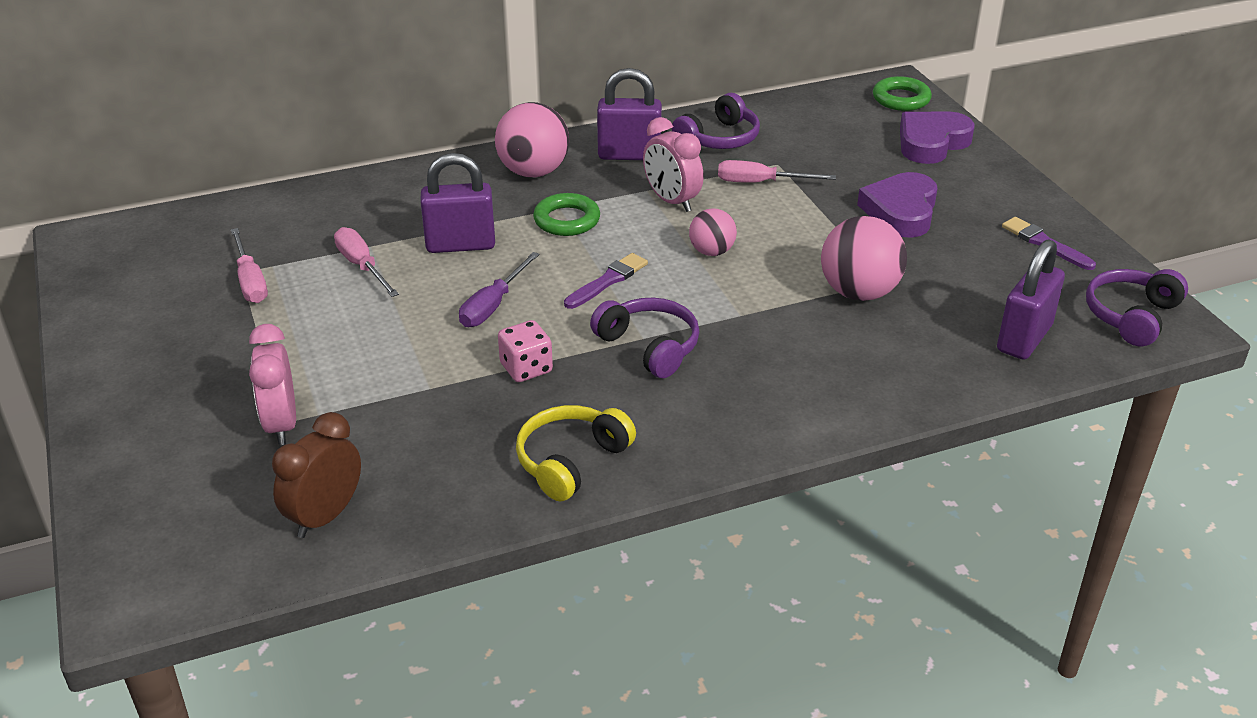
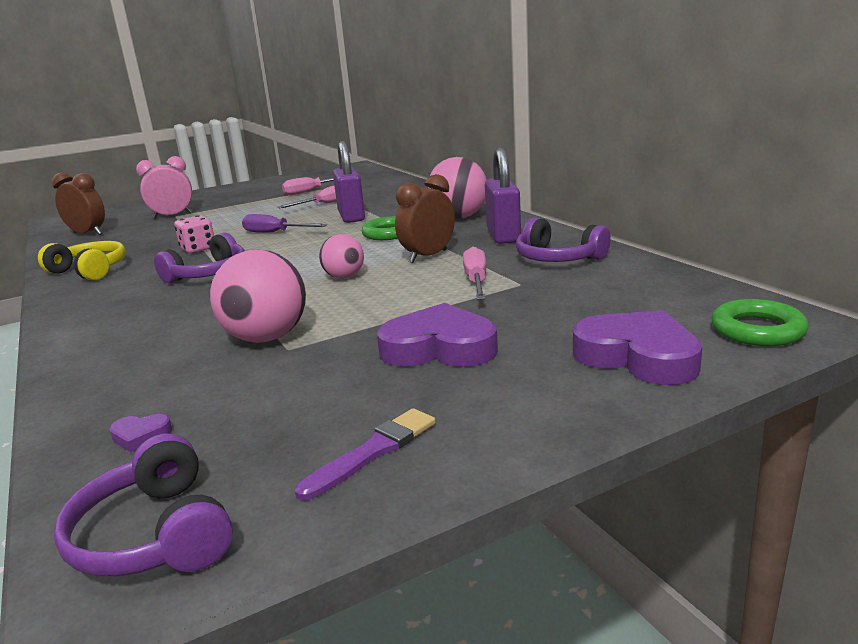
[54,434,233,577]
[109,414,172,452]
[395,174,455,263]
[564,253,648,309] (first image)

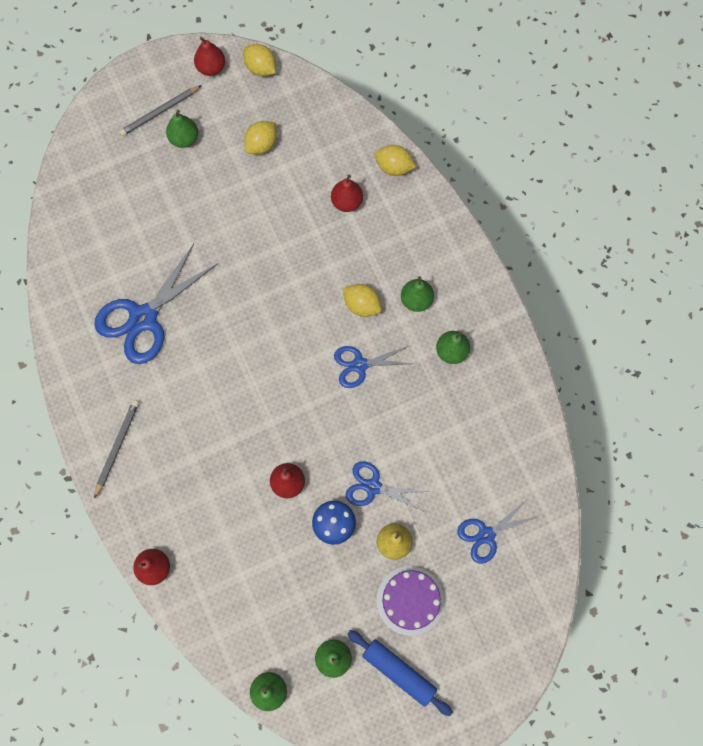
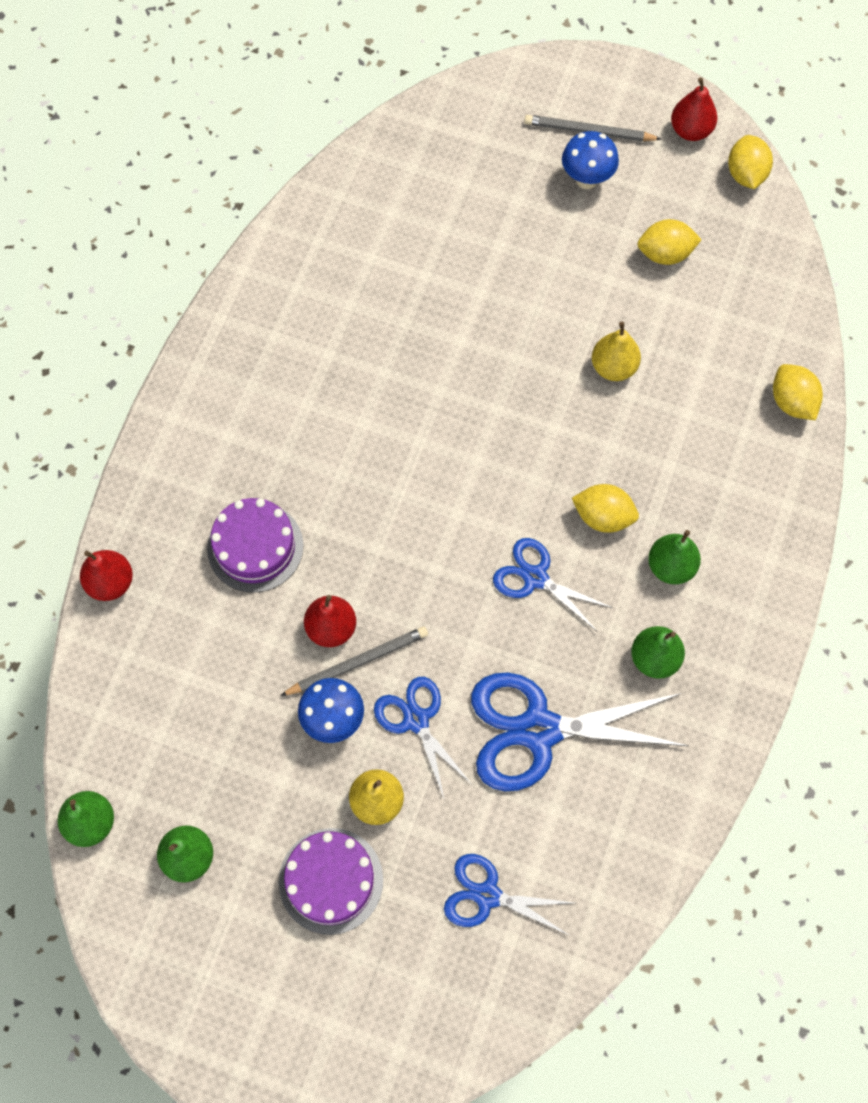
[207,498,303,593]
[280,626,428,696]
[471,673,689,791]
[562,131,619,189]
[572,484,639,533]
[592,322,641,381]
[331,174,363,212] (first image)
[347,630,453,716] (first image)

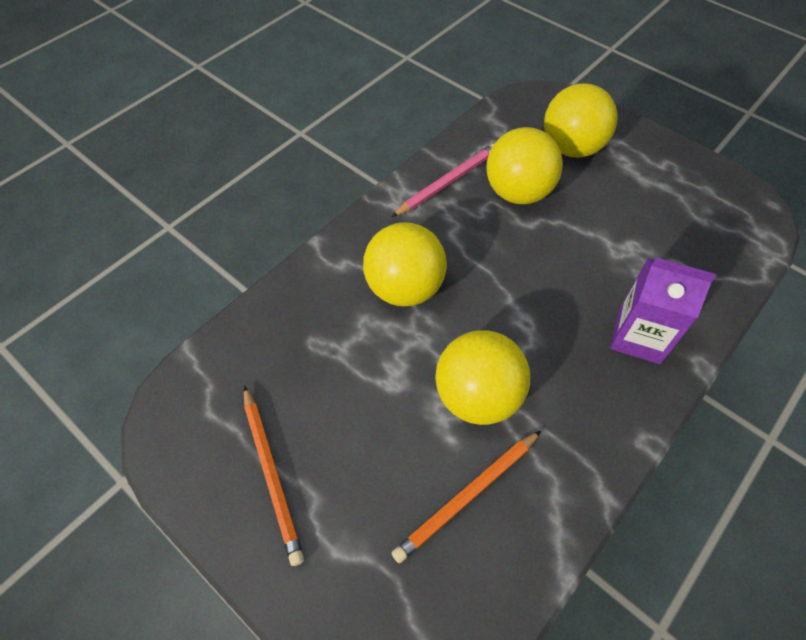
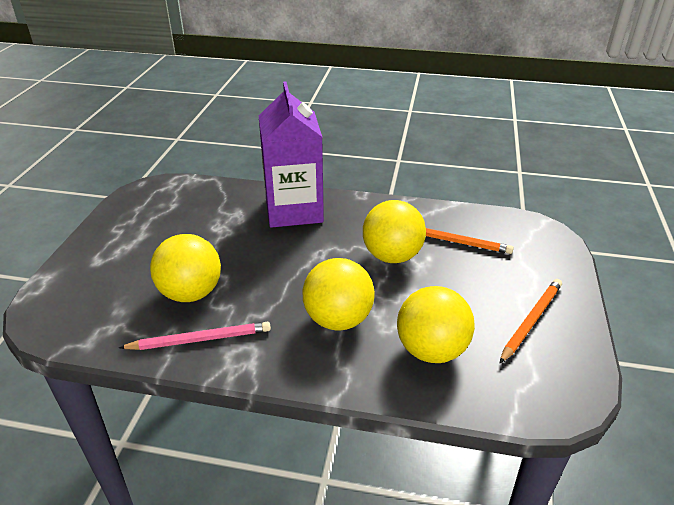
[119,322,271,350]
[259,81,324,228]
[397,286,475,363]

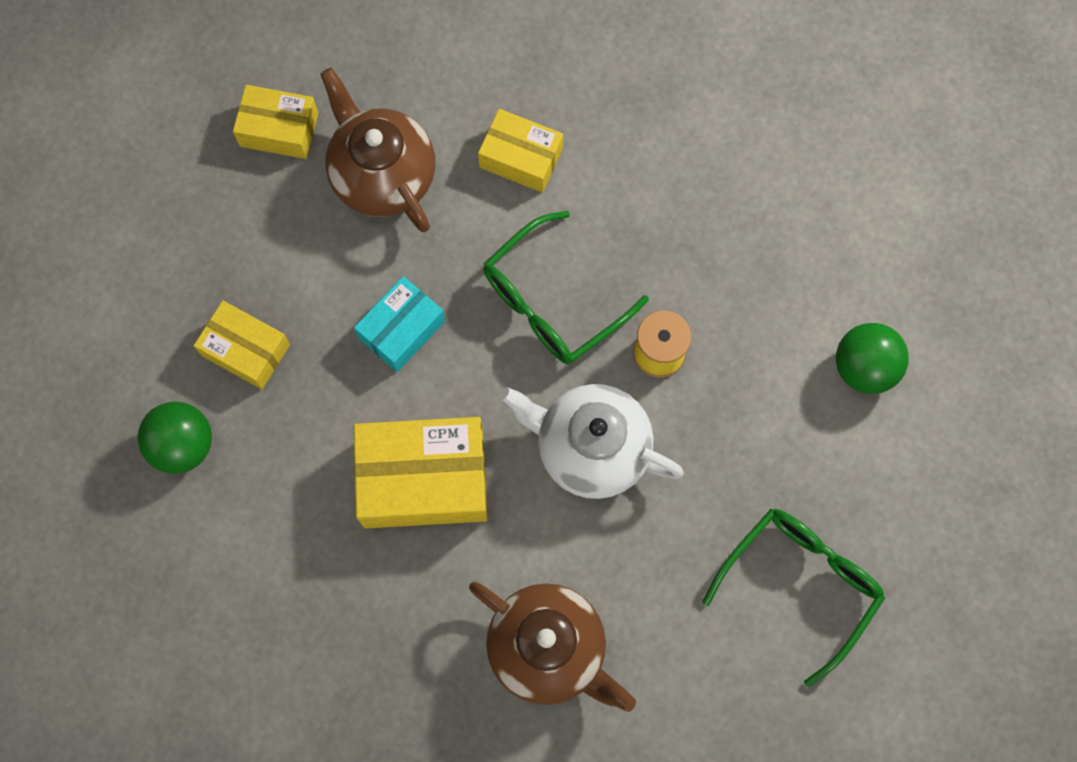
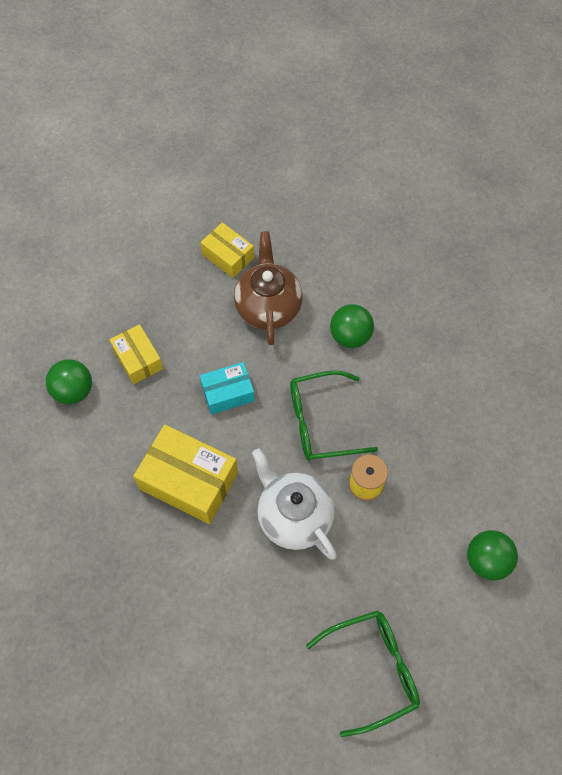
[330,304,374,348]
[469,582,636,712] (first image)

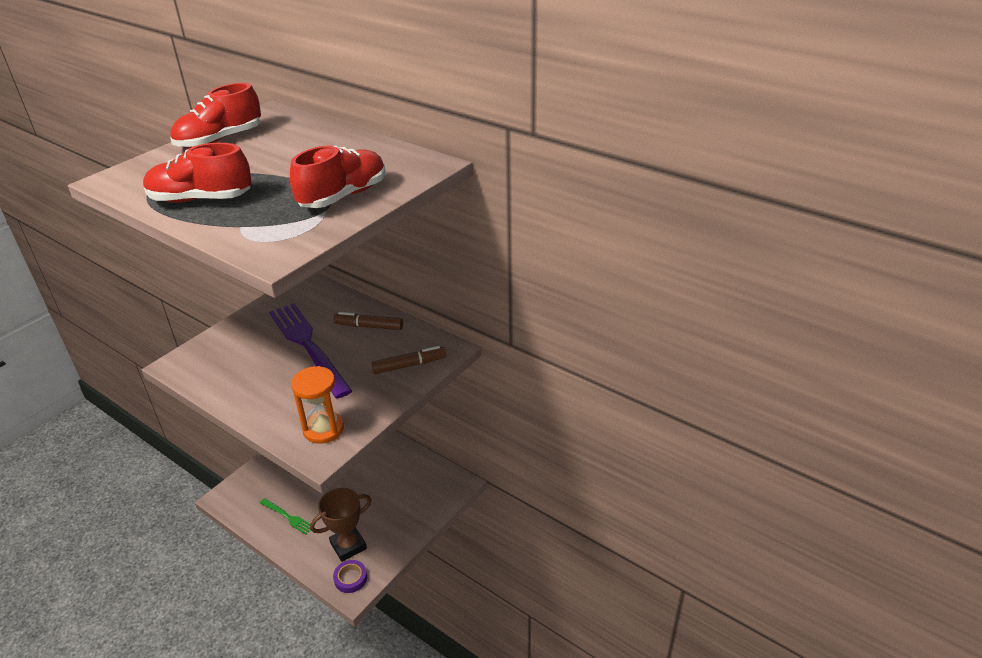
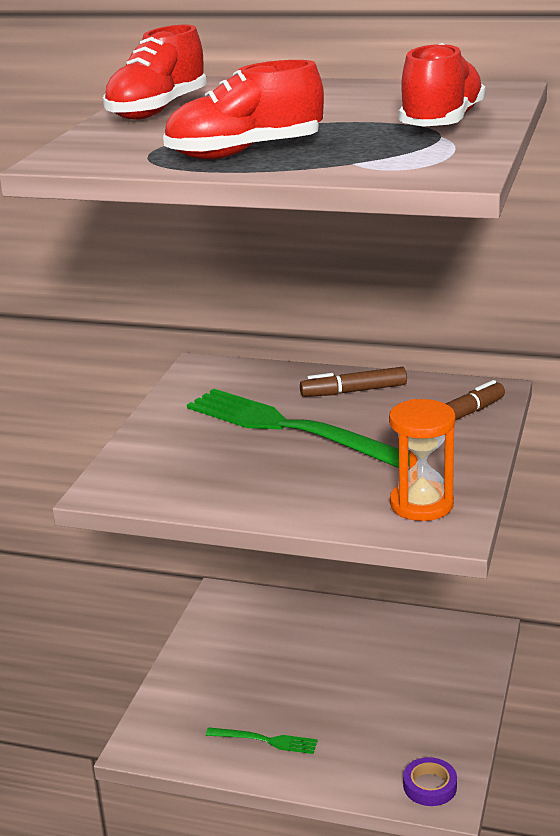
[187,389,409,468]
[310,488,371,562] (first image)

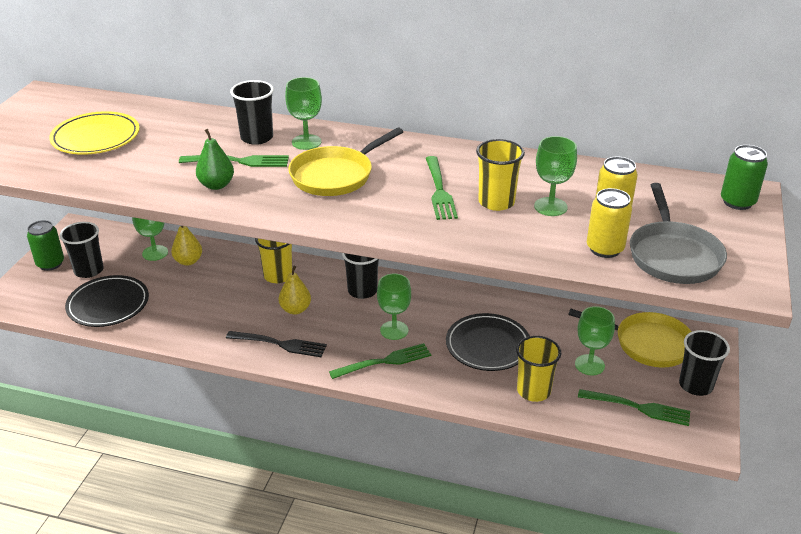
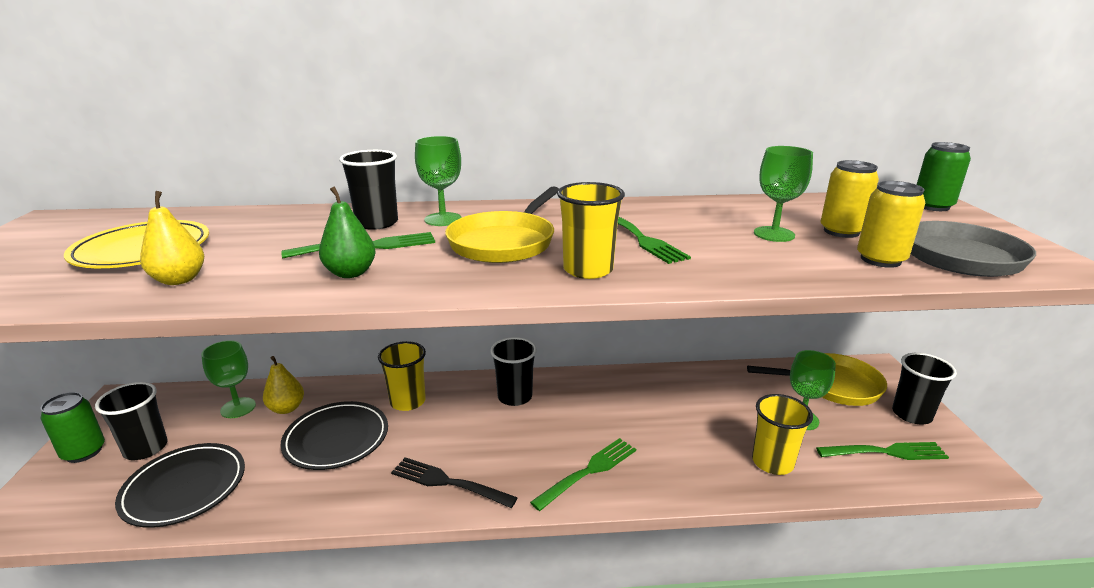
[140,191,204,285]
[281,401,388,470]
[391,457,518,508]
[557,182,625,279]
[377,274,411,340] (first image)

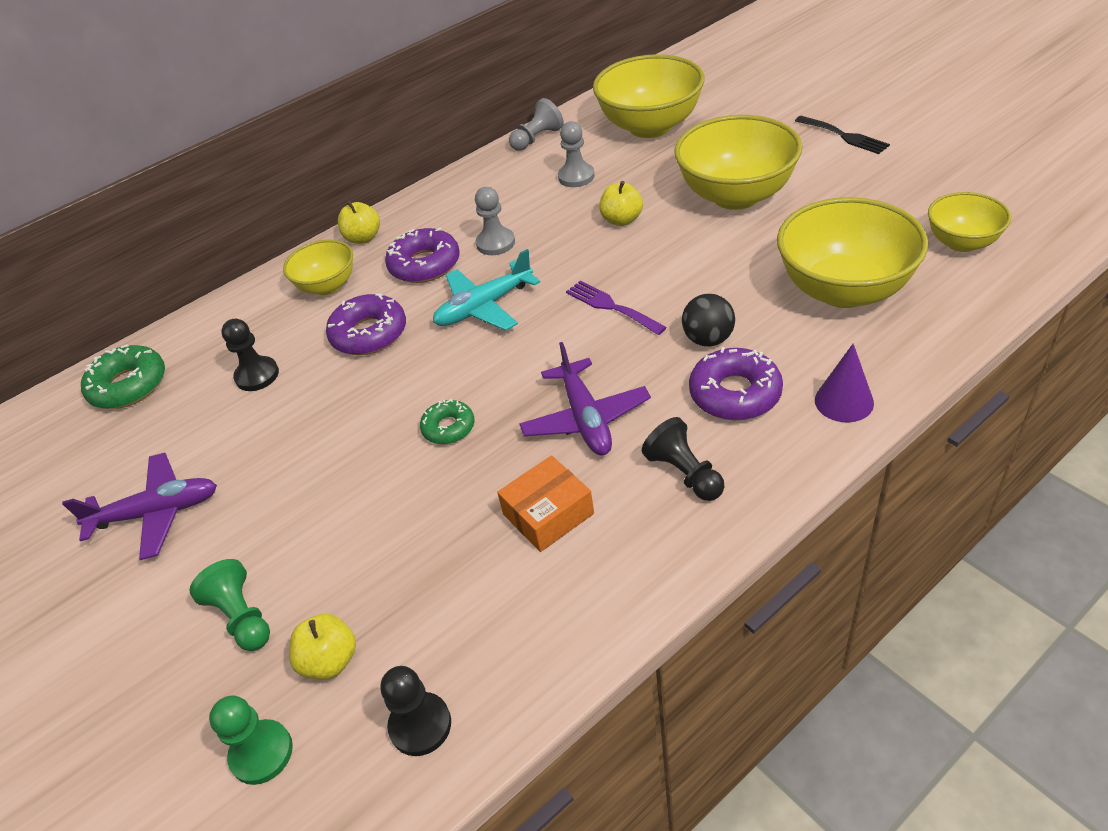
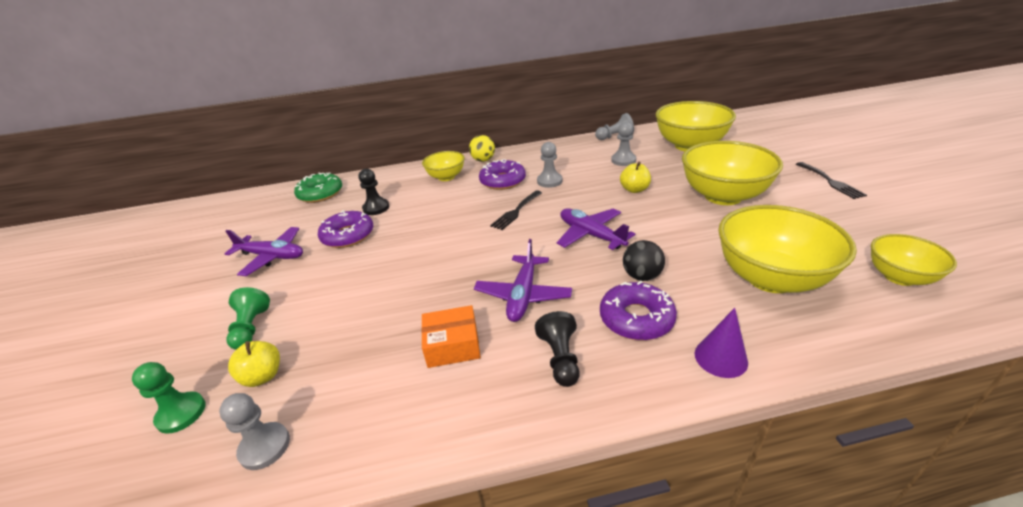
[219,393,290,470]
[318,210,373,248]
[469,135,495,162]
[490,190,542,230]
[557,208,635,250]
[420,399,475,444] (first image)

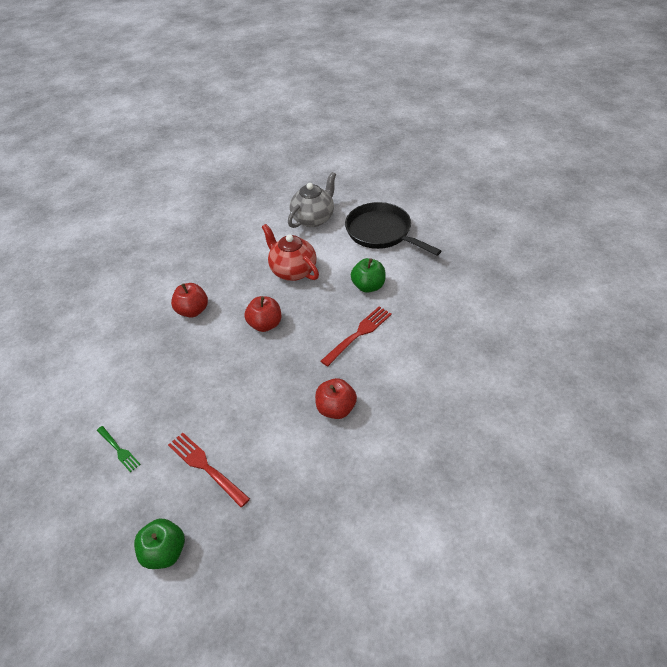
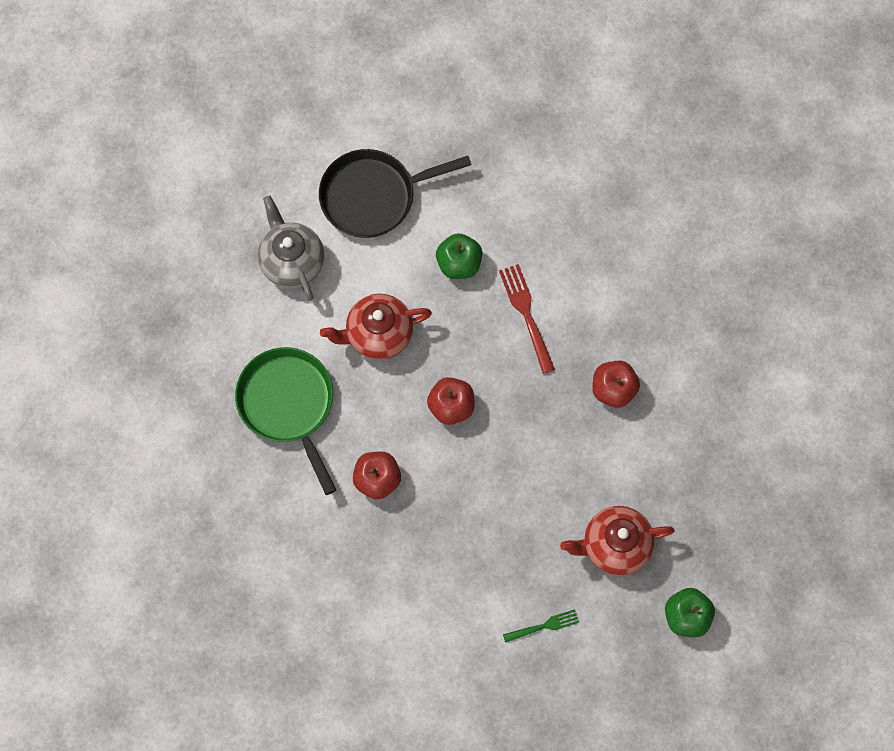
[235,347,336,495]
[560,506,675,576]

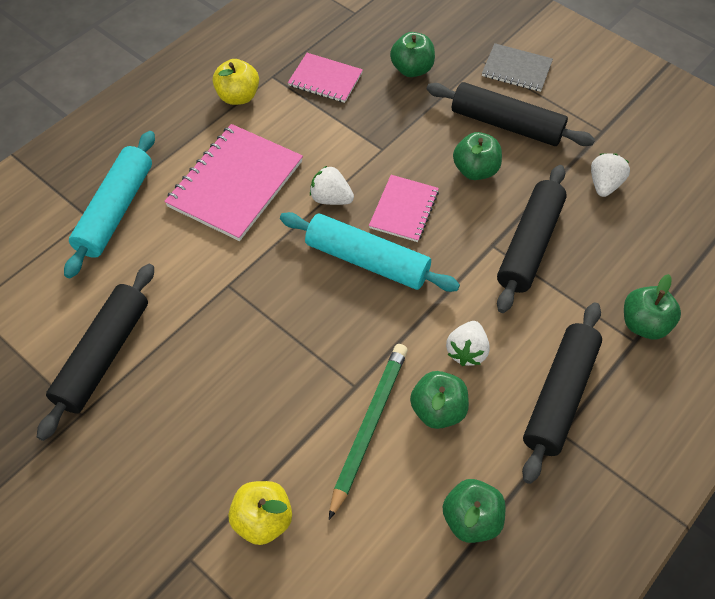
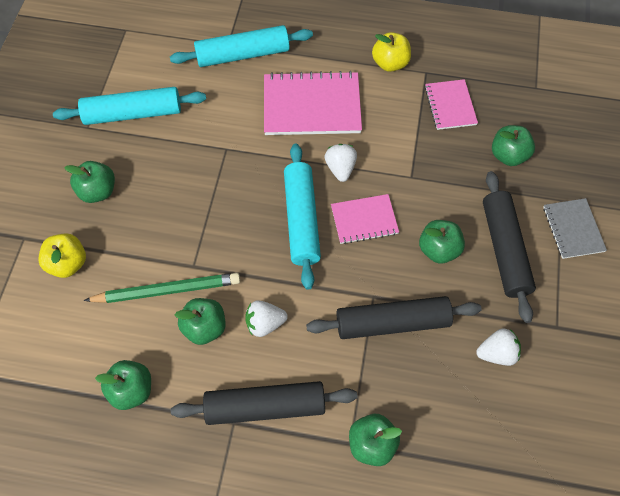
[53,87,206,125]
[64,161,115,203]

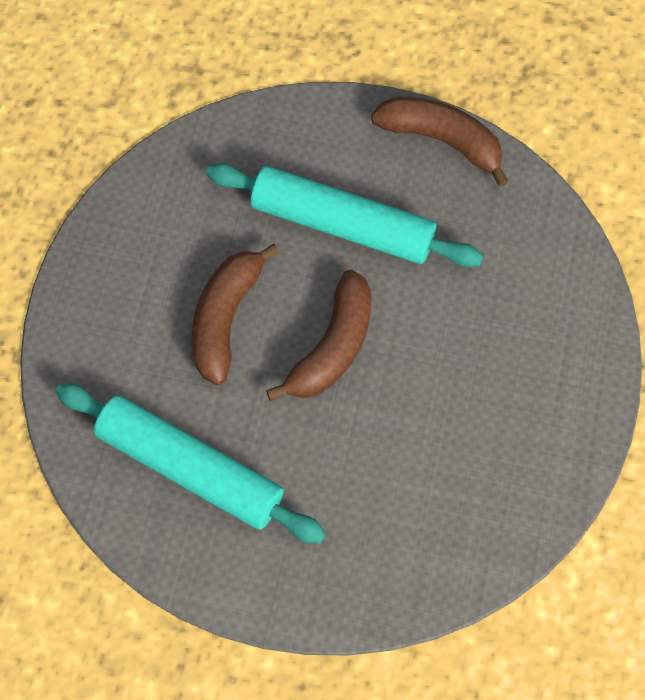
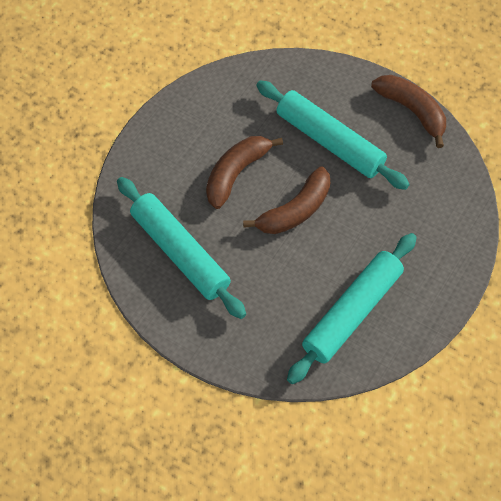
[287,233,417,384]

